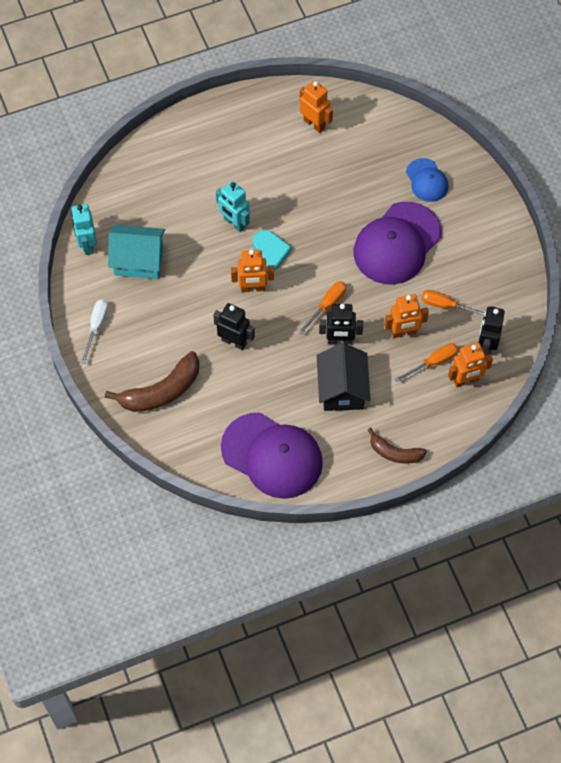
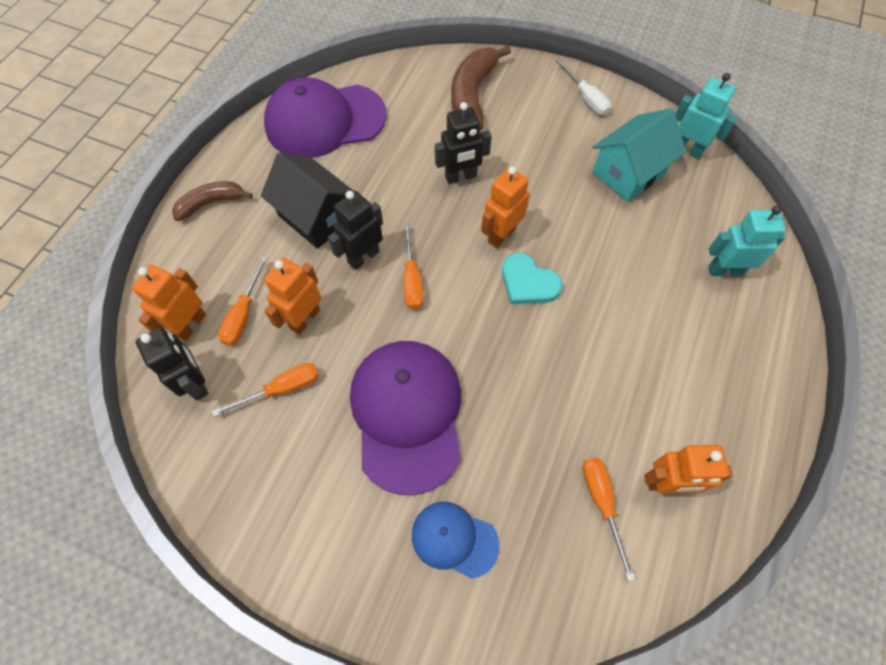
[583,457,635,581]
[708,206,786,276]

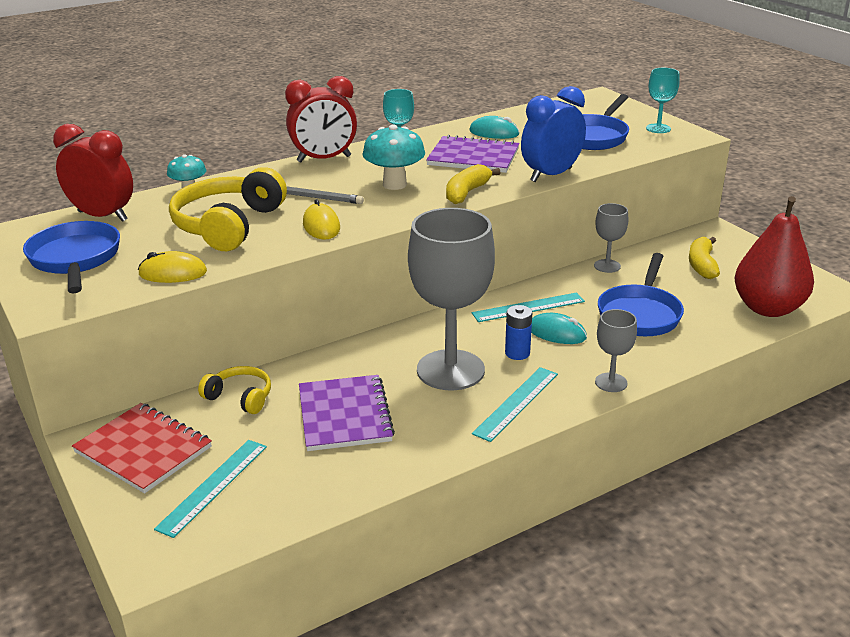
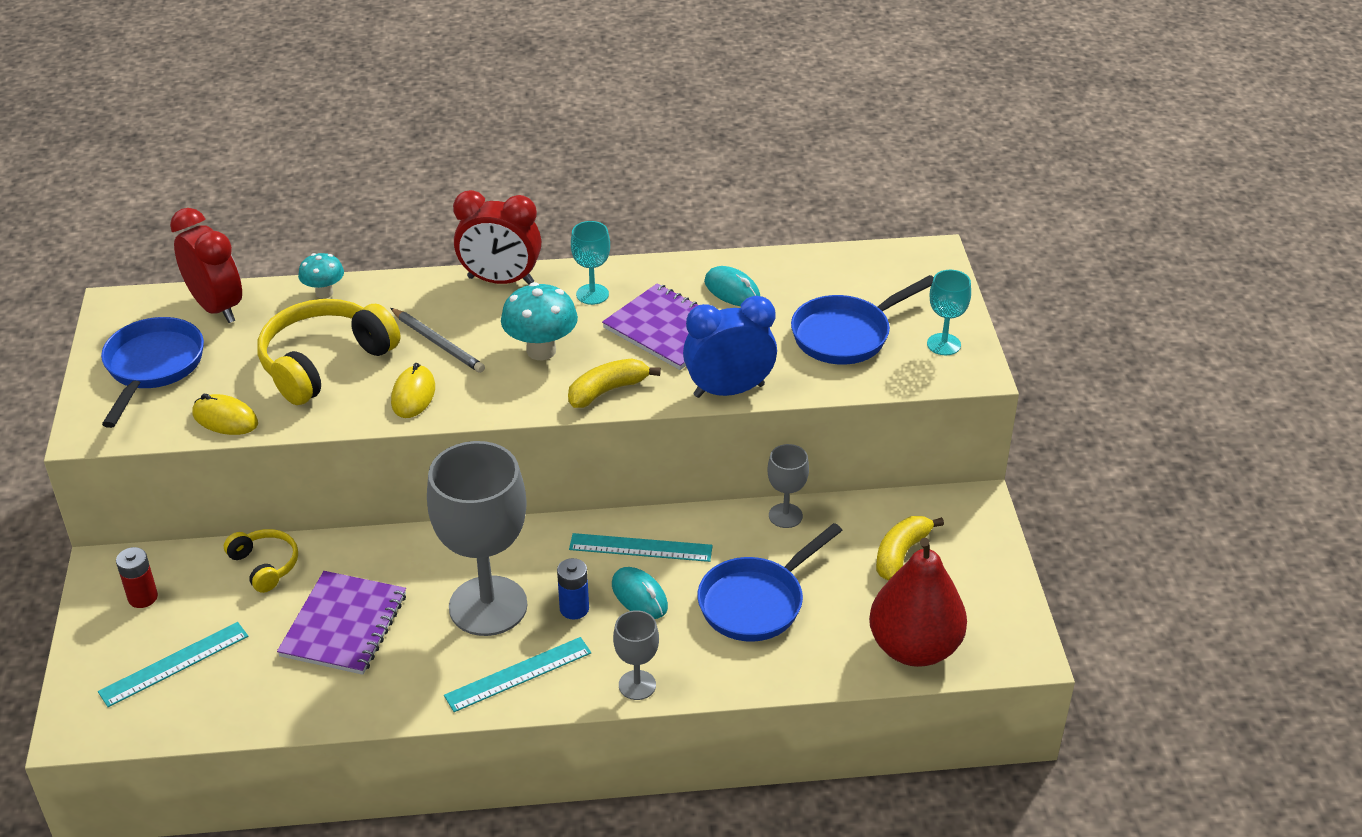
[116,547,158,608]

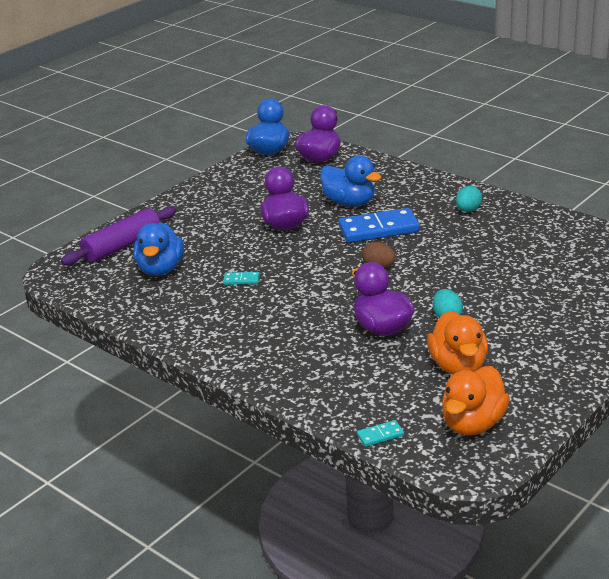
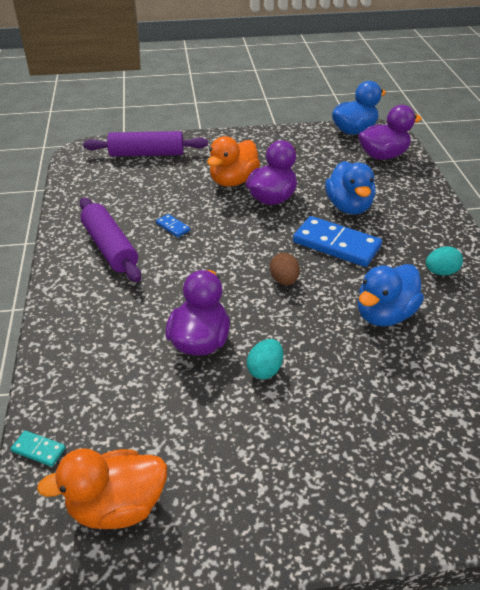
[79,197,141,282]
[156,214,190,237]
[207,136,260,186]
[358,264,424,326]

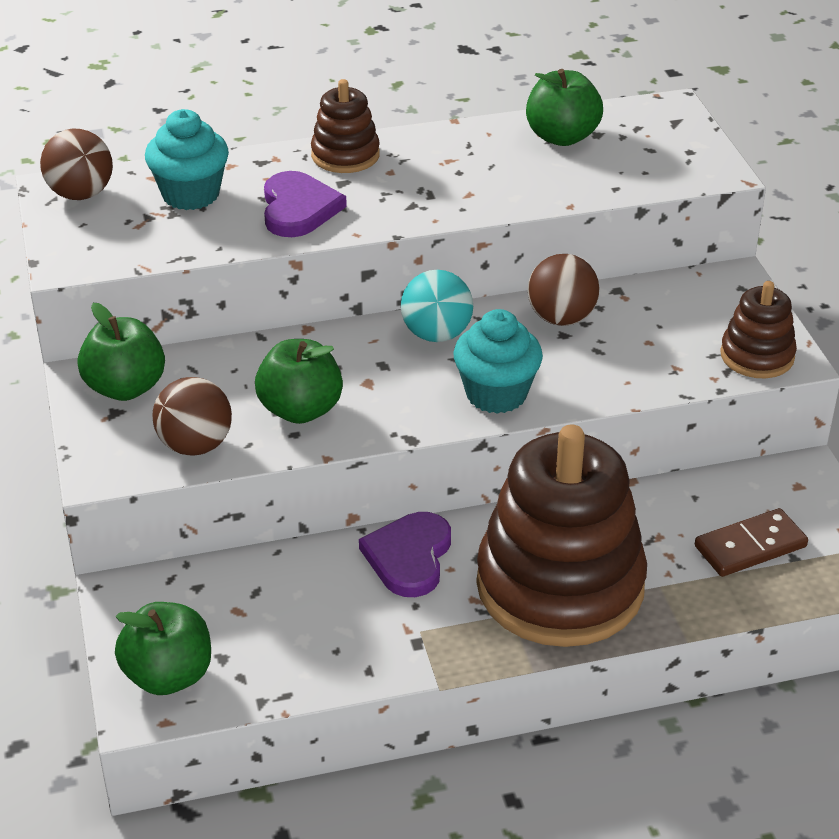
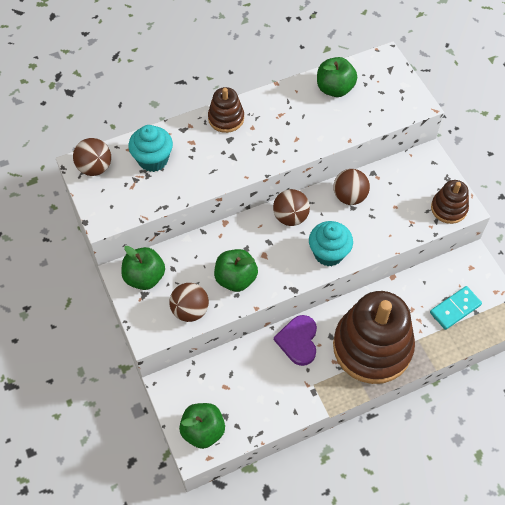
[273,189,310,226]
[430,286,482,330]
[264,171,347,237] (first image)

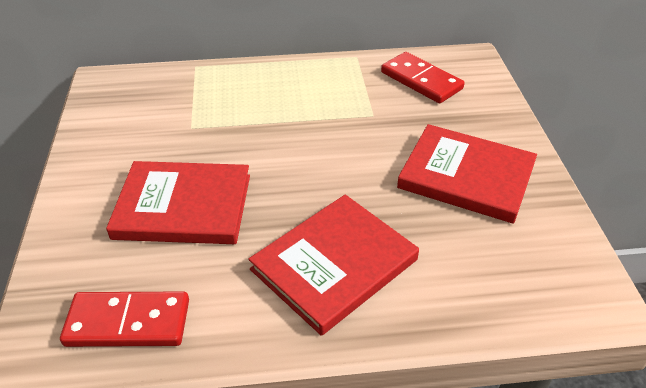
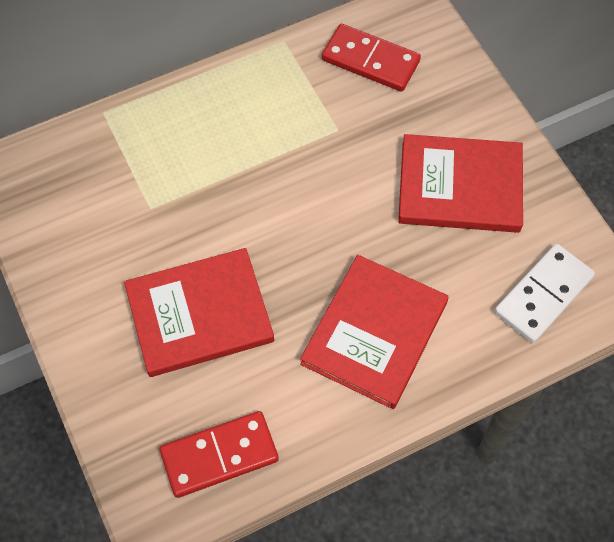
[494,244,595,343]

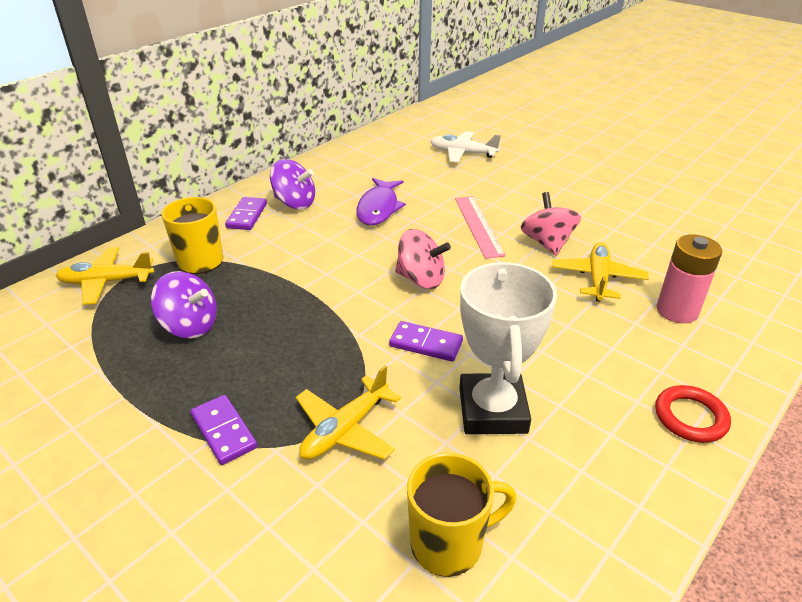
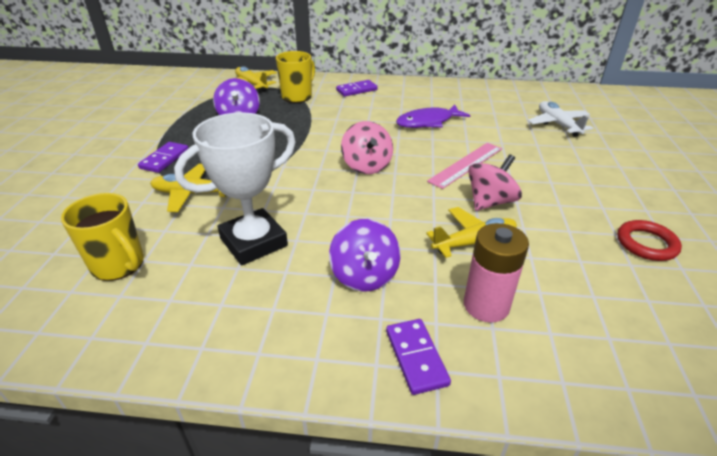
[329,219,401,292]
[386,319,451,395]
[617,220,682,261]

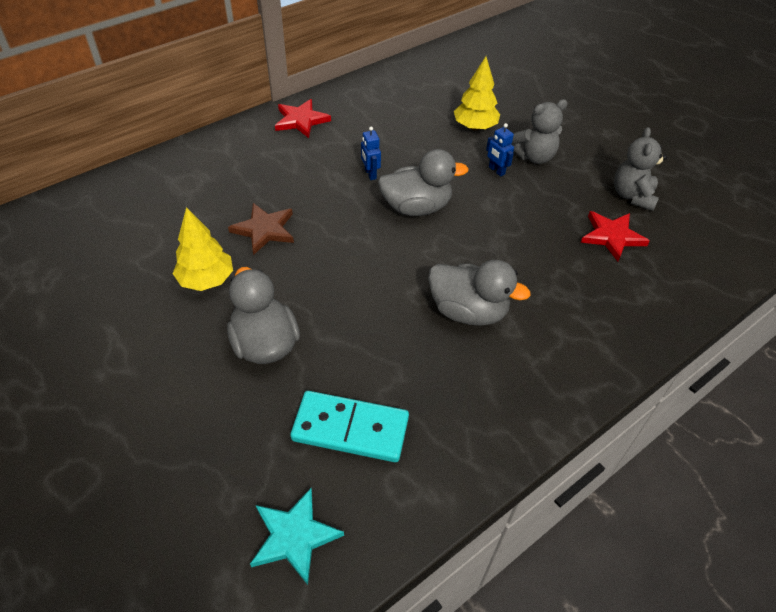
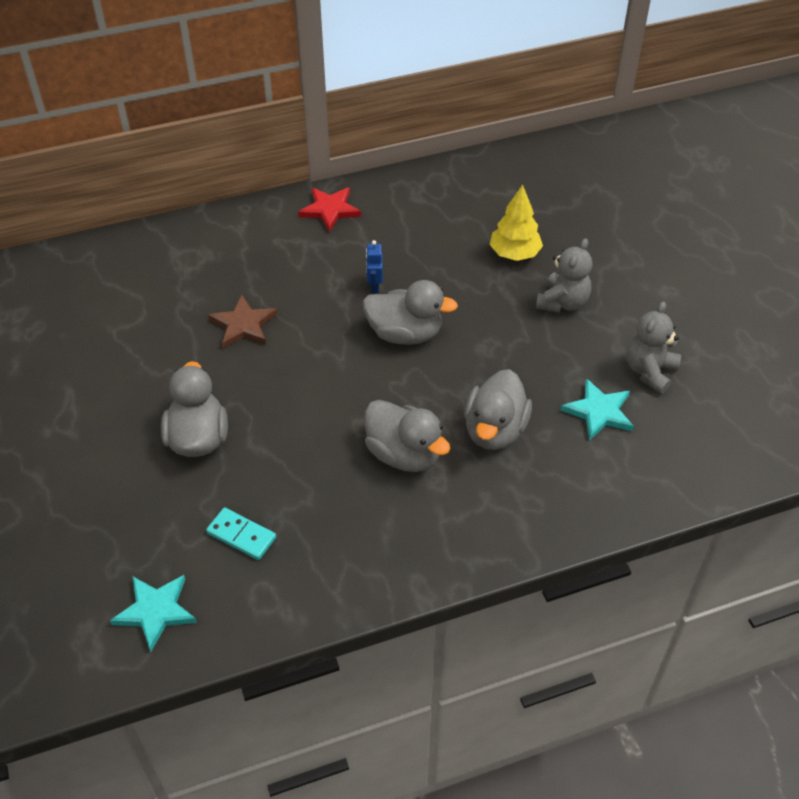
[206,508,276,560]
[464,369,532,450]
[536,238,592,313]
[561,379,634,441]
[172,207,233,291] (first image)
[486,123,514,177] (first image)

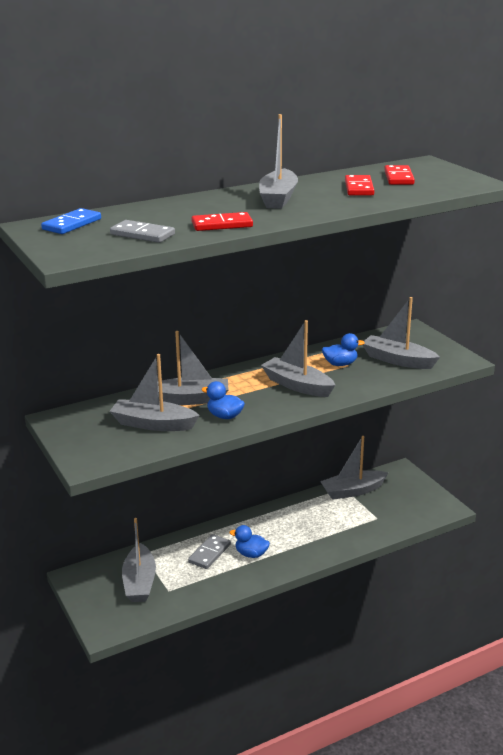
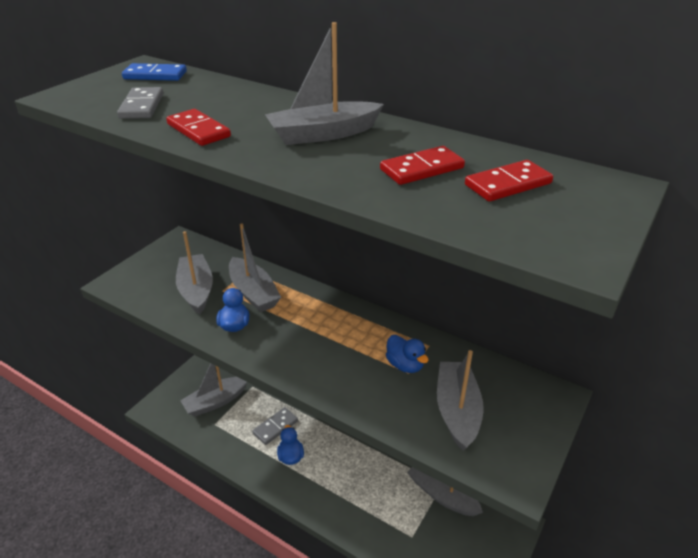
[252,407,298,445]
[261,320,335,397] (first image)

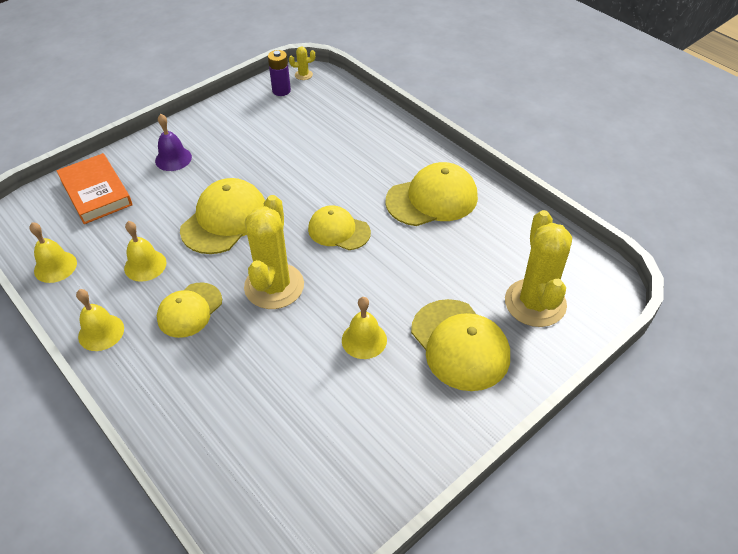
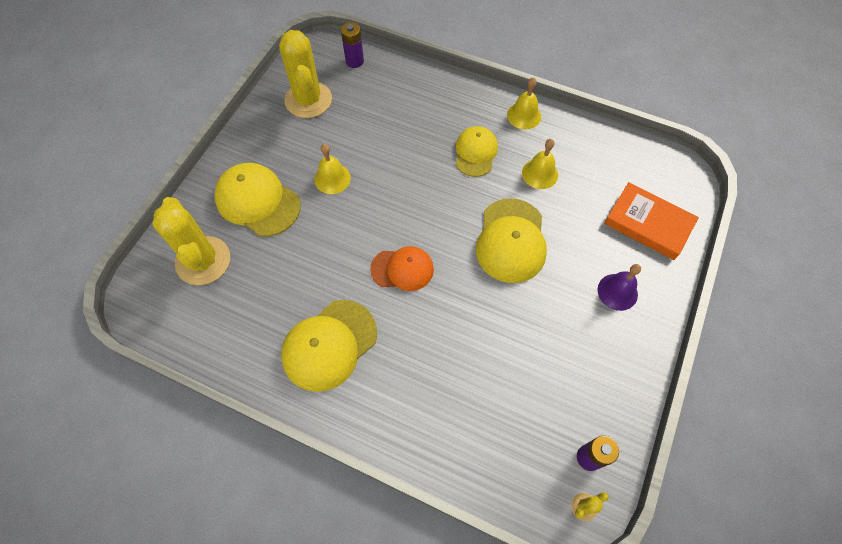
[279,30,332,118]
[341,22,364,68]
[370,246,434,291]
[29,222,77,283] (first image)

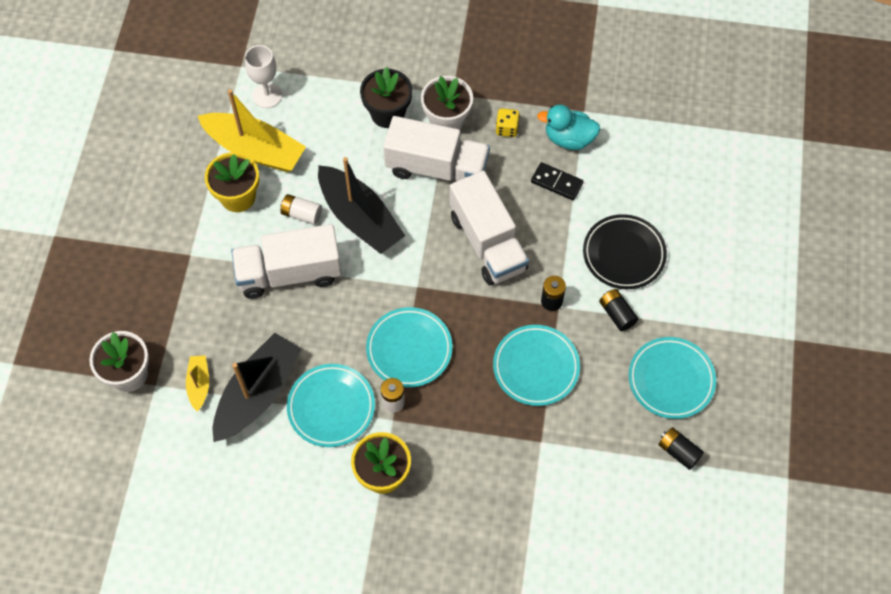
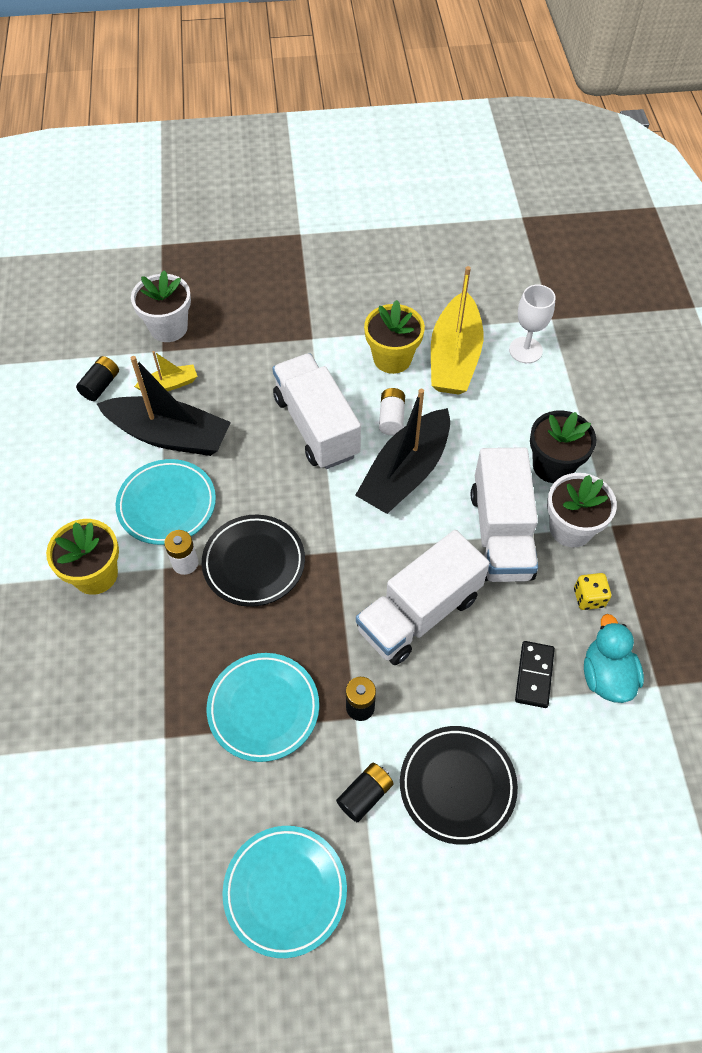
[76,356,119,401]
[202,515,305,607]

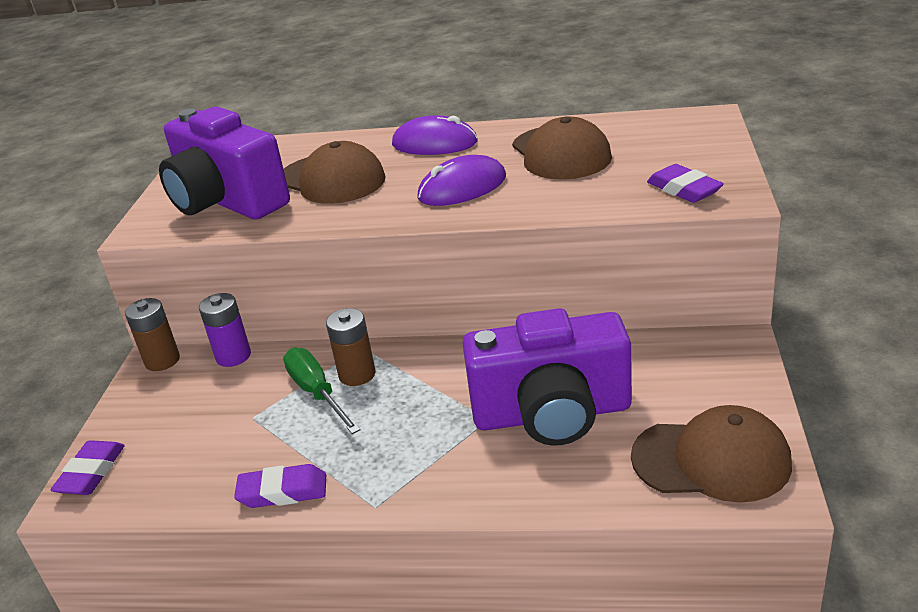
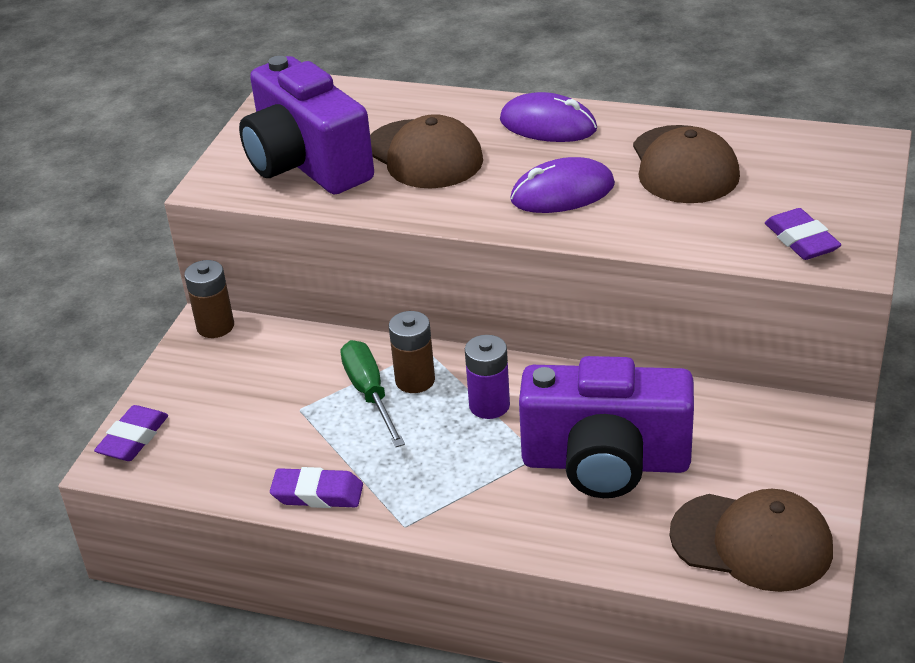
[465,335,510,419]

